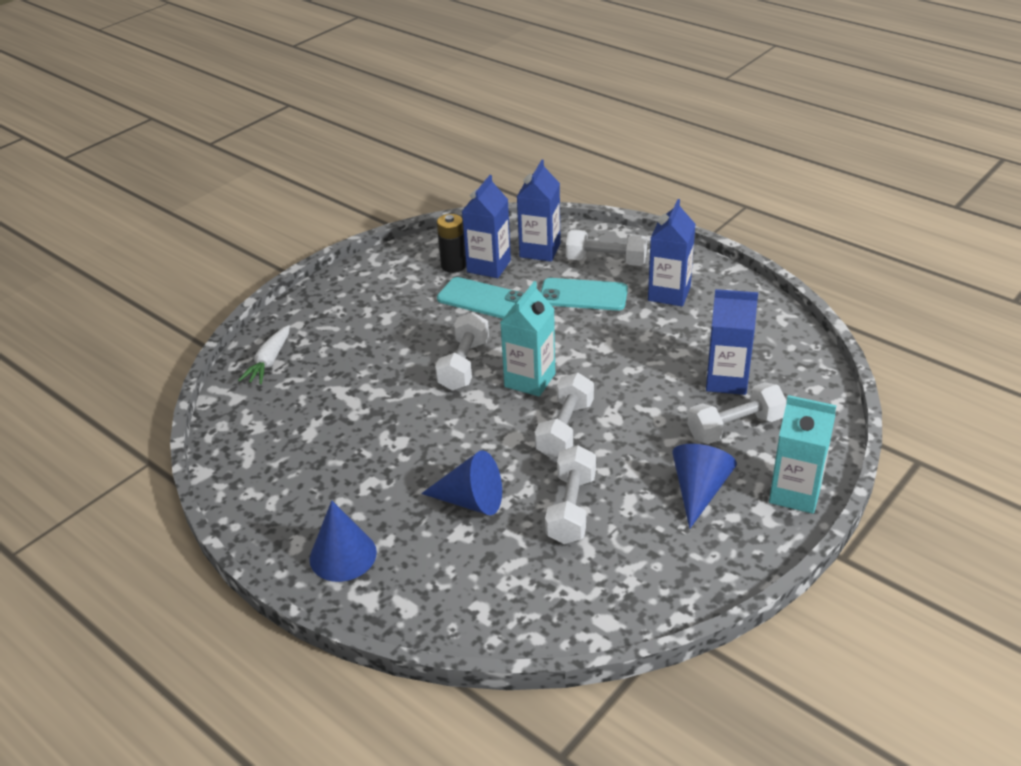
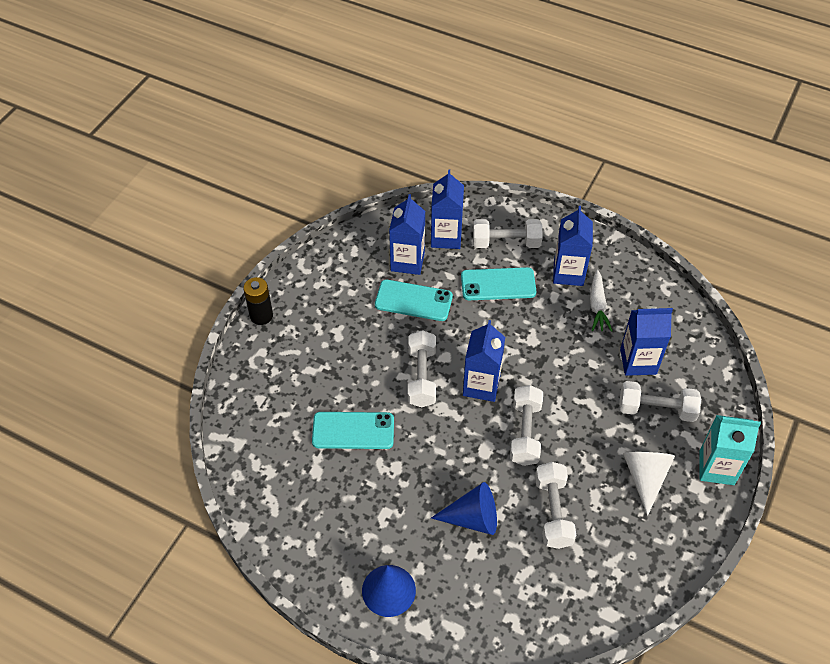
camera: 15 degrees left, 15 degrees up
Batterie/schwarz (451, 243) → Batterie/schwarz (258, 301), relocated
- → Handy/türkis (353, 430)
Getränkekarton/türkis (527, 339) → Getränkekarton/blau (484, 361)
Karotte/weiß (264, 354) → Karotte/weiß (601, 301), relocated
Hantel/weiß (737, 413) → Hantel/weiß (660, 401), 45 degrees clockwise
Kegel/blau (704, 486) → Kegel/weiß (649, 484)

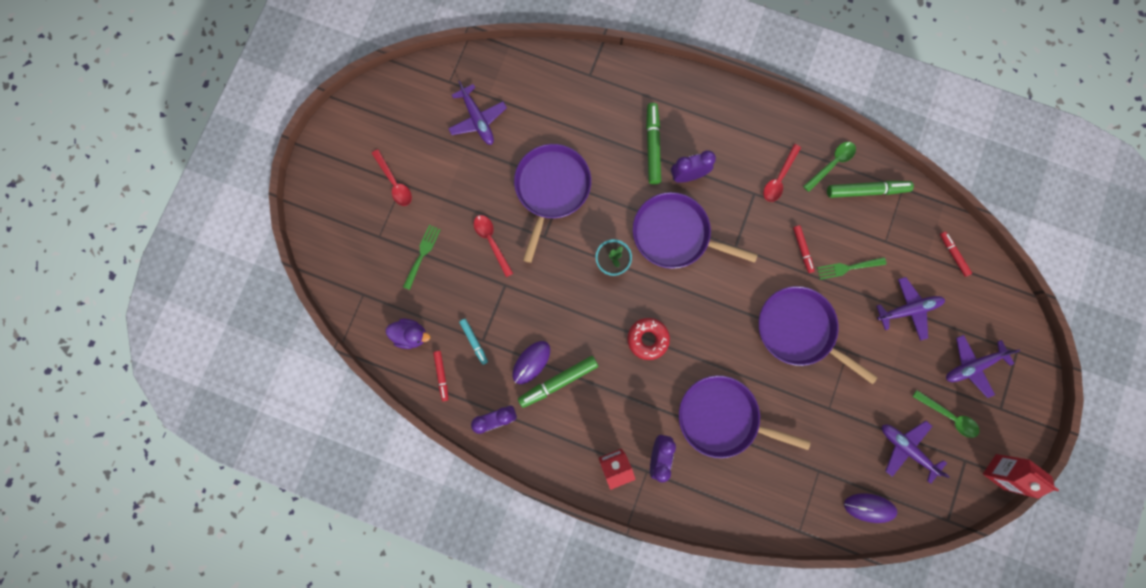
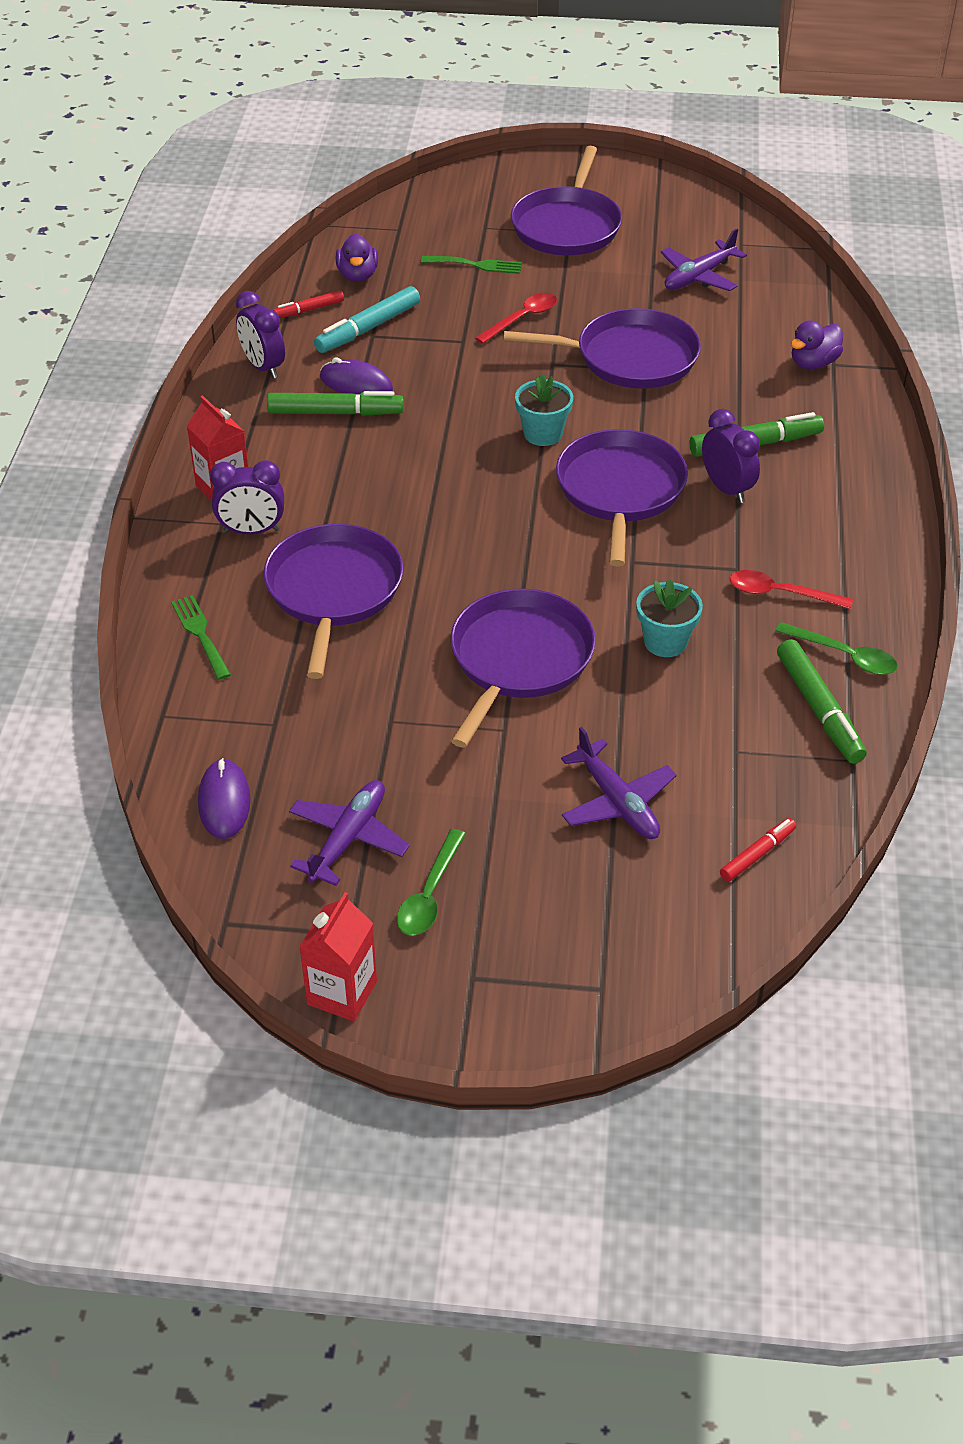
camera: 75 degrees right, 35 degrees down
Gabel/grün (851, 268) → Gabel/grün (201, 637), relocated
Filzstift/grün (558, 382) → Filzstift/grün (335, 403), 135 degrees clockwise
Filzstift/türkis (473, 342) → Filzstift/türkis (367, 319), x1.71
Löffel/rot (391, 177) → Pfanne/lila (566, 200)
Filzstift/rot (804, 249) → Blumentopf/türkis (669, 618)
- → Ente/lila (817, 344)
Donut/rot (648, 339) → -
Flugzeug/lila (983, 366) → -

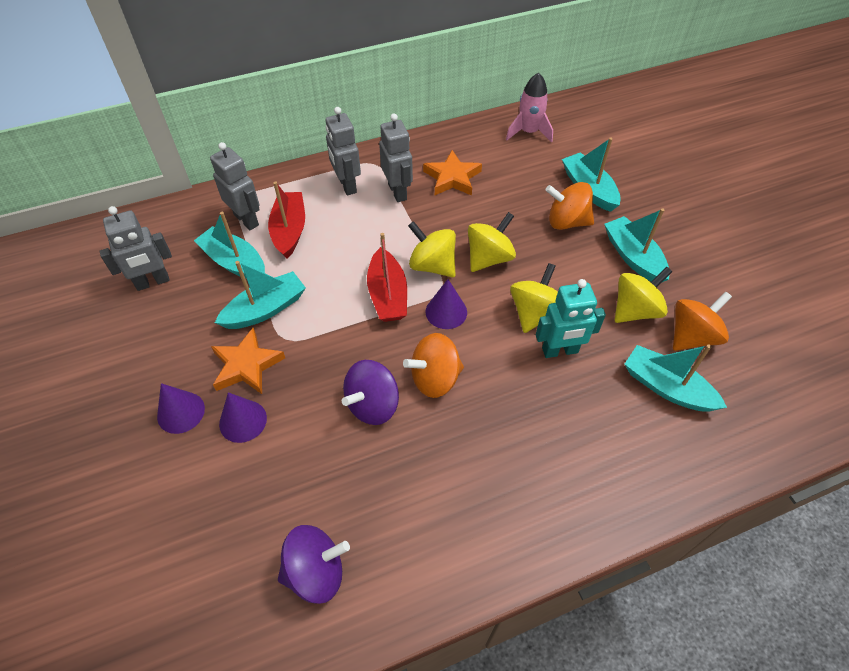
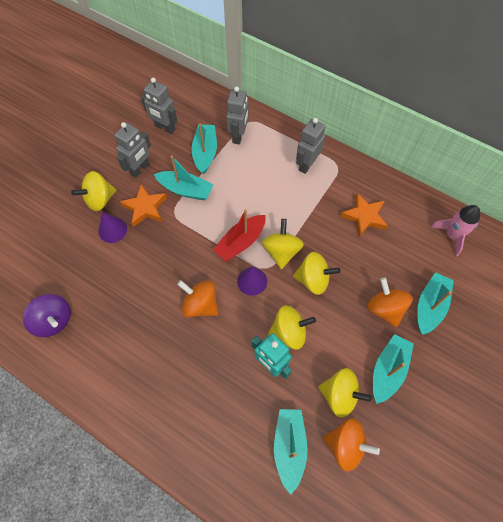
camera: 55 degrees right, 10 degrees up
Kegel/lila (181, 408) → Kreisel/gelb (94, 191)
Roboter/grau (396, 158) → Roboter/grau (132, 150), relocated
Boot/rot (286, 220) → -
Kreisel/lila (370, 392) → -

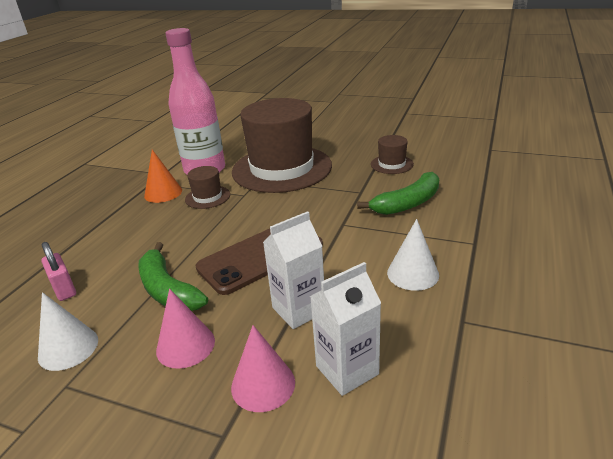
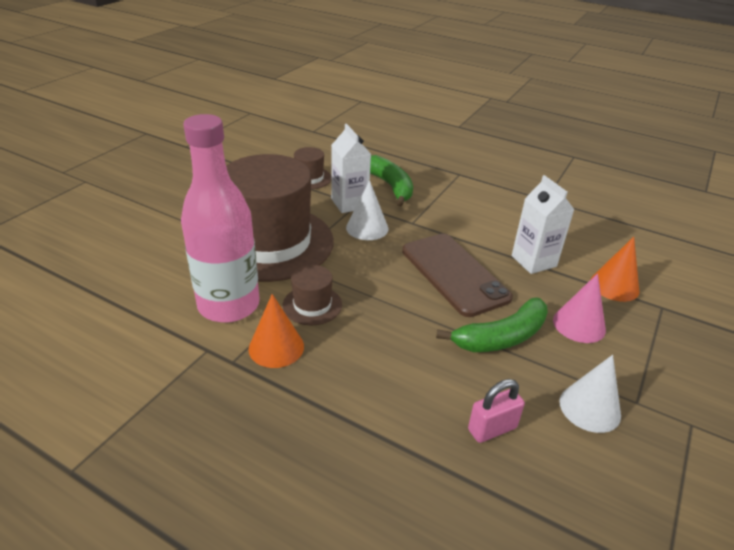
camera: 85 degrees left, 5 degrees up
Getränkekarton/weiß (345, 329) → Getränkekarton/weiß (351, 168), relocated
Kegel/weiß (413, 255) → Kegel/weiß (367, 210), relocated
Kegel/rosa (263, 368) → Kegel/orange (615, 269)

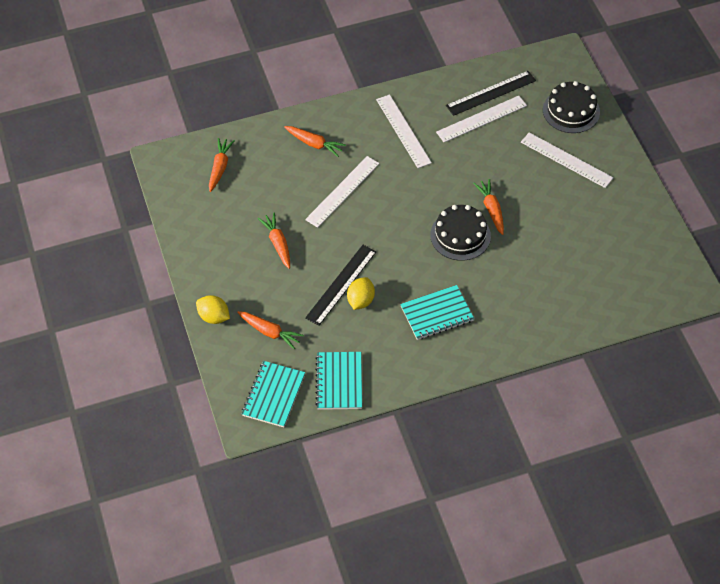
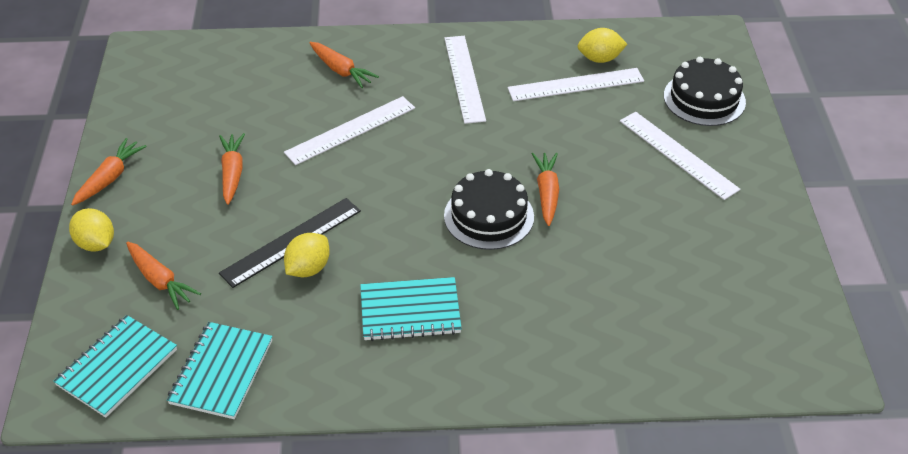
camera: 15 degrees right, 10 degrees down
Karotte/orange (222, 165) → Karotte/orange (109, 172), relocated
Lineal/schwarz (491, 93) → Zitrone/gelb (602, 45)

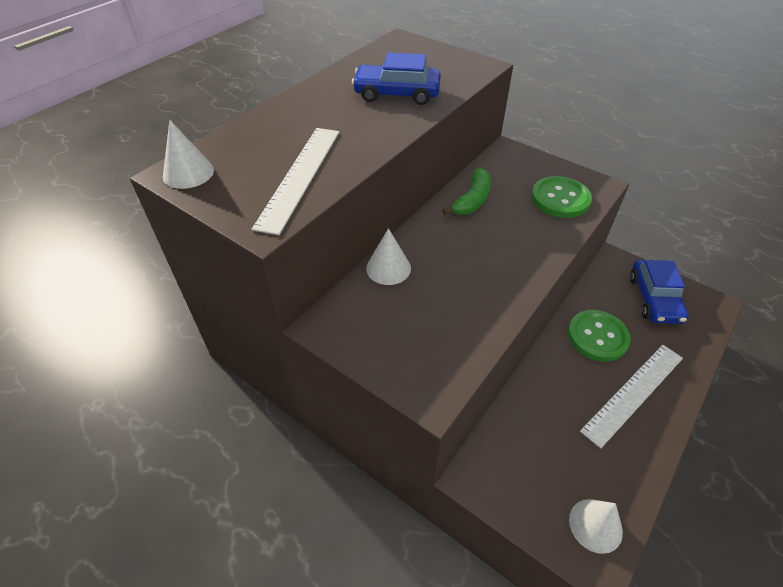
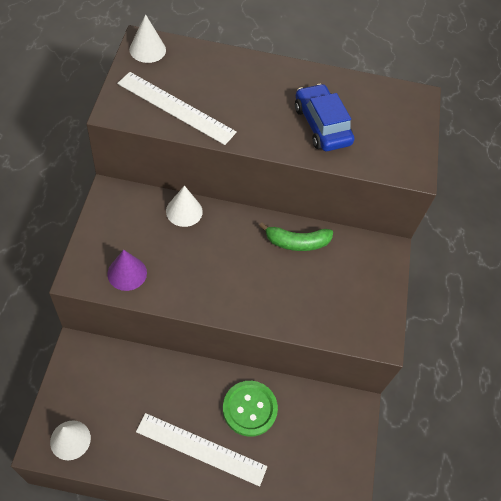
camera: 55 degrees right, 10 degrees up
- → Kegel/lila (127, 270)
Lineal/weiß (295, 181) → Lineal/weiß (177, 108), 45 degrees clockwise
Knopf/grün (561, 197) → -
Auto/blau (659, 292) → -

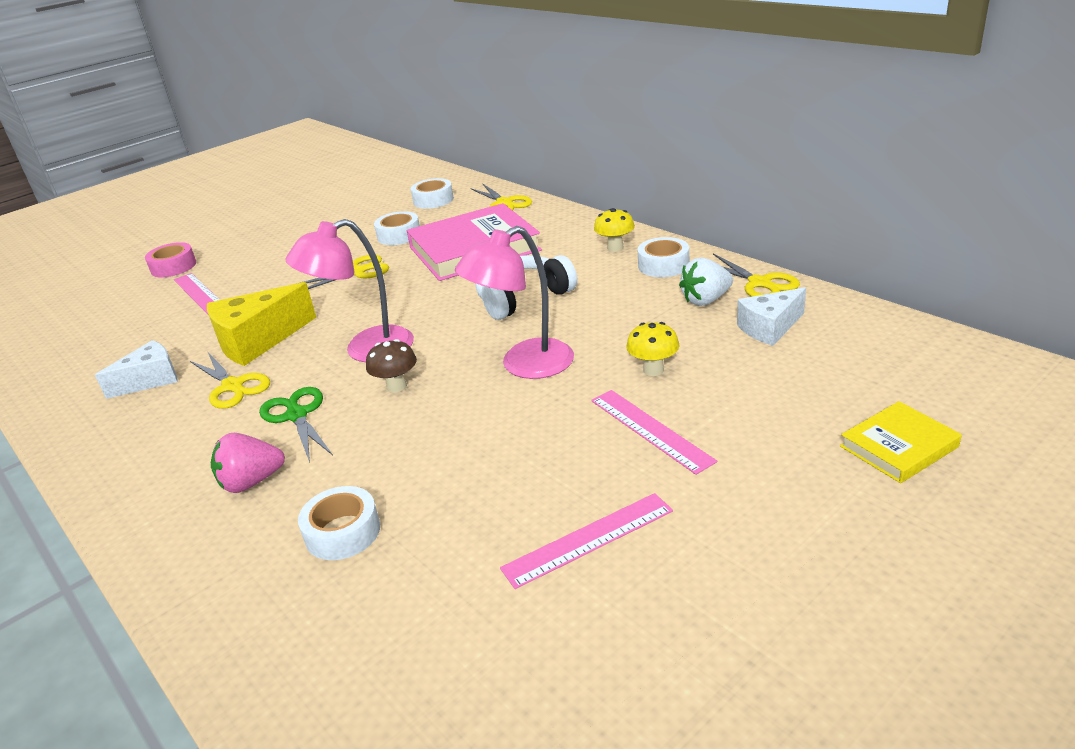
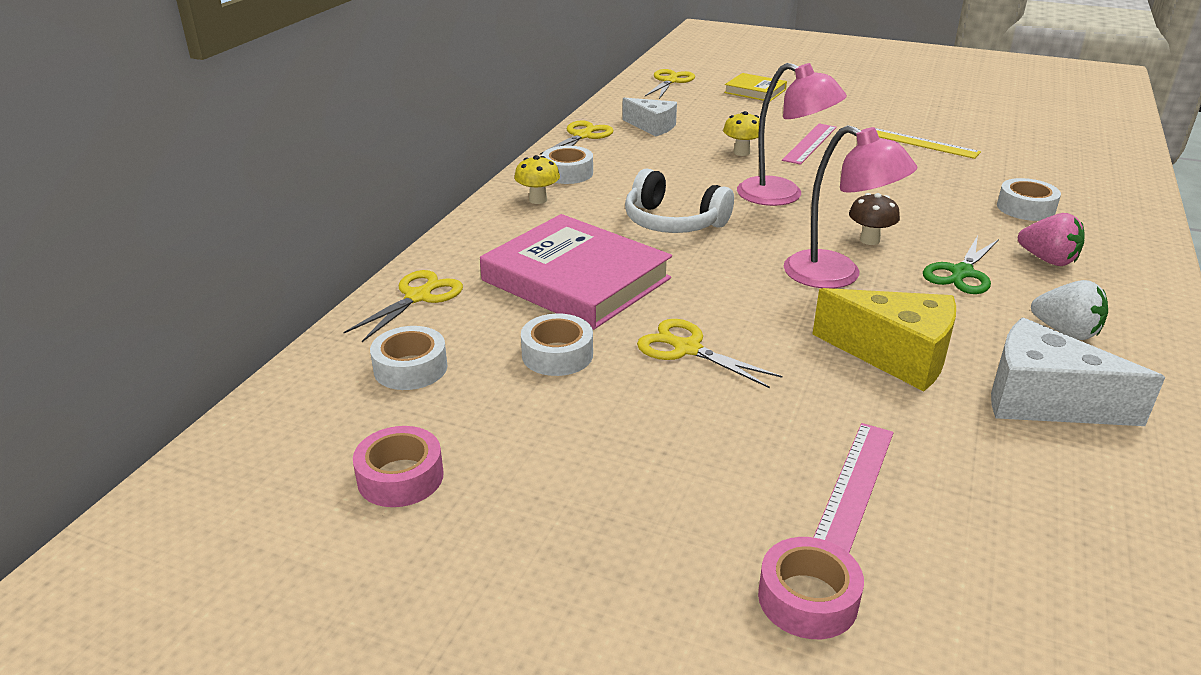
camera: 120 degrees left, 0 degrees up
- → Klebeband/rosa (398, 466)
Schere/gelb (230, 380) → Schere/gelb (670, 84), relocated
Lineal/rosa (586, 541) → Lineal/gelb (928, 143)
Käse/weiß (136, 369) → Käse/weiß (1078, 372), x1.53
Erdbeere/weiß (706, 281) → Erdbeere/weiß (1069, 310), relocated

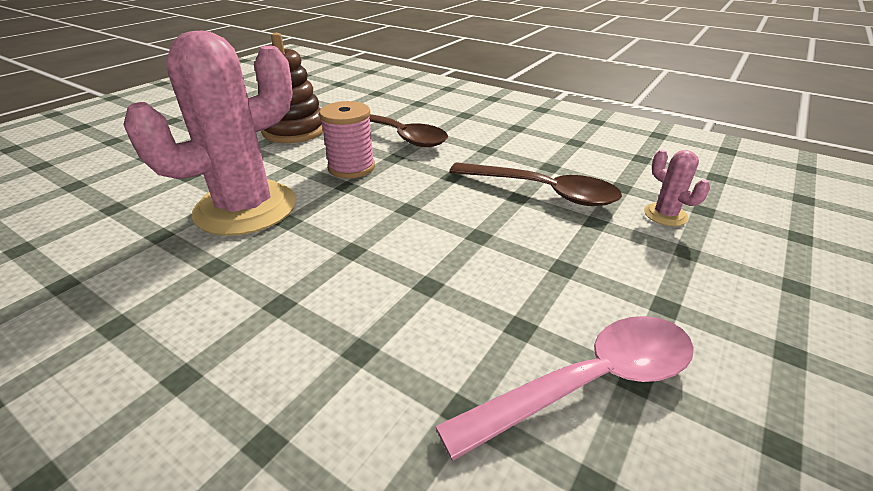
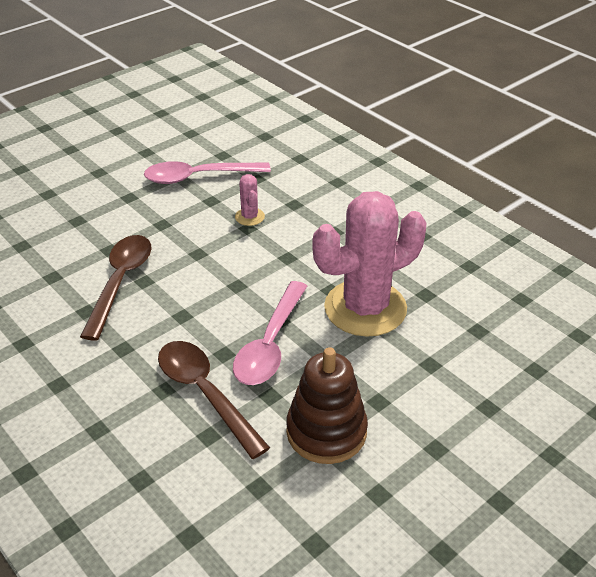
camera: 165 degrees left, 5 degrees up
Löffel/braun (535, 184) → Löffel/braun (115, 288), 60 degrees clockwise
Garnrolle/rosa (347, 140) → Löffel/rosa (270, 333)
Kaktus/rosa (677, 188) → Kaktus/rosa (250, 200), relocated

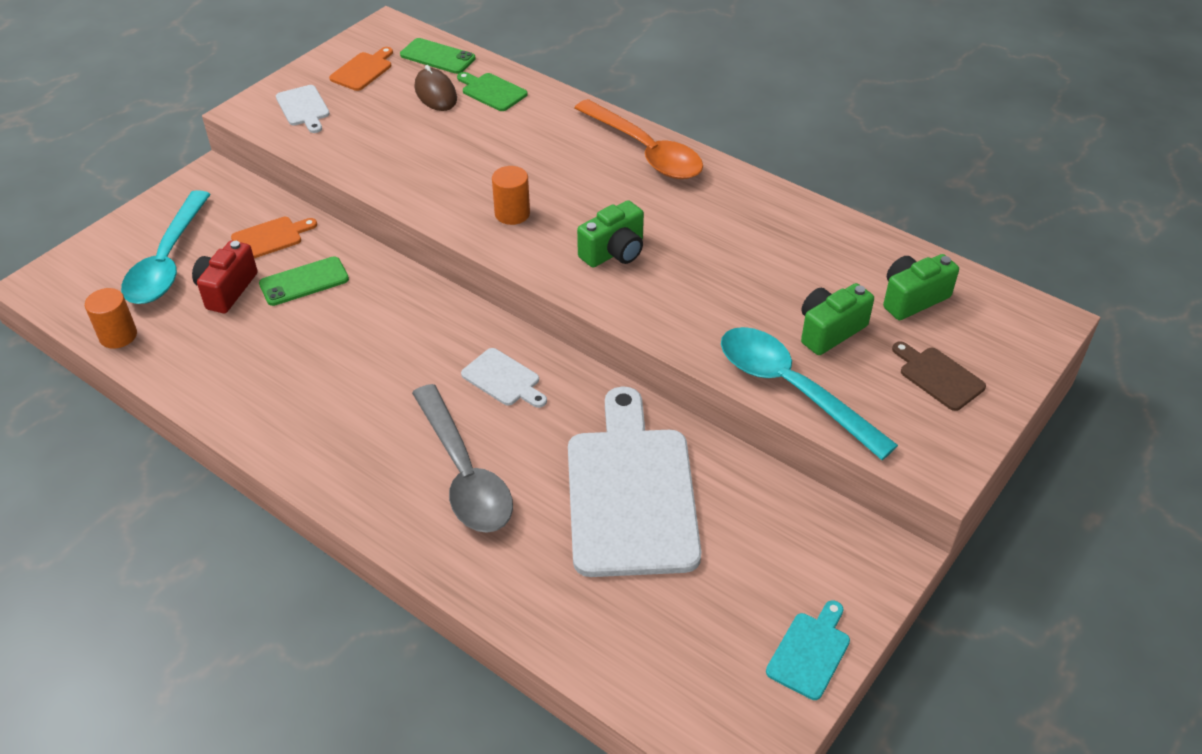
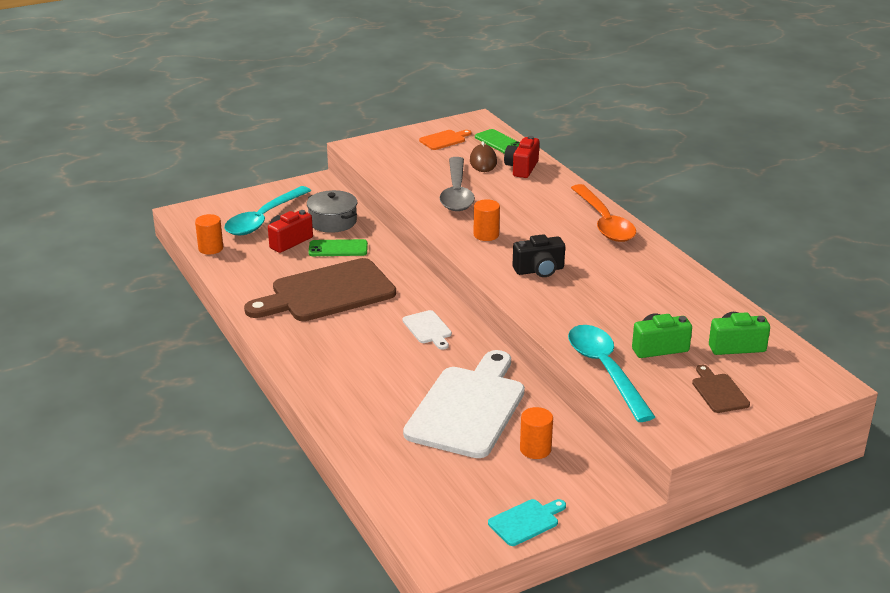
camera: 25 degrees right, 15 degrees down
- → Schneidebrett/braun (320, 289)
Schneidebrett/orange (274, 237) → Kochtopf/grau (332, 211)
Löffel/grau (462, 458) → Löffel/grau (457, 184), relocated
Schneidebrett/grün (492, 91) → Kamera/rot (521, 157)
Kamera/grün (610, 234) → Kamera/schwarz (539, 255)
- → Vollzylinder/orange (536, 433)
Schneidebrett/weiß (303, 109) → -

